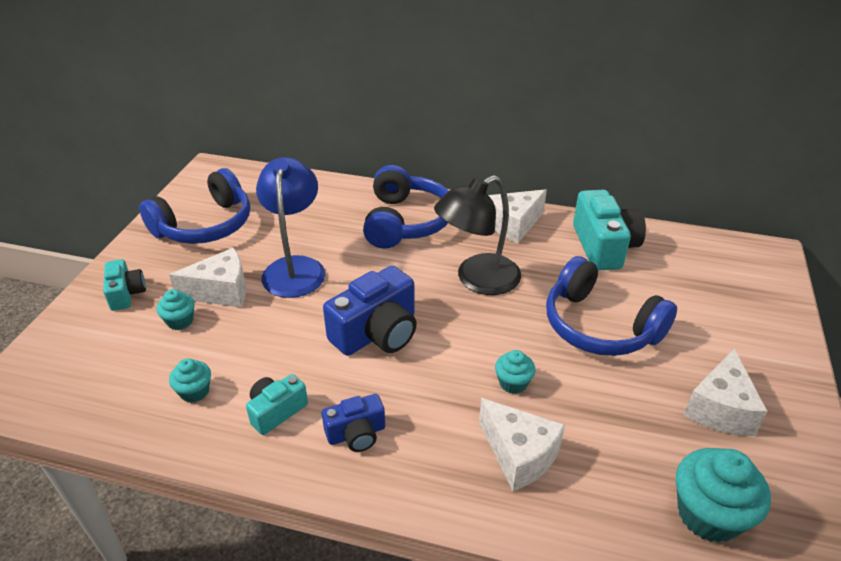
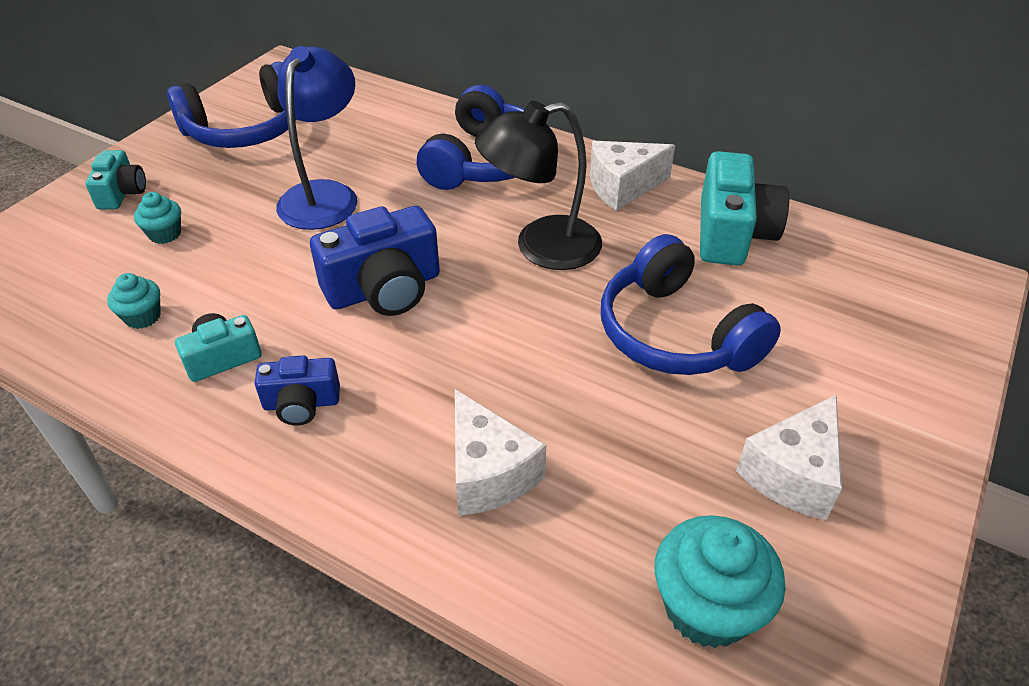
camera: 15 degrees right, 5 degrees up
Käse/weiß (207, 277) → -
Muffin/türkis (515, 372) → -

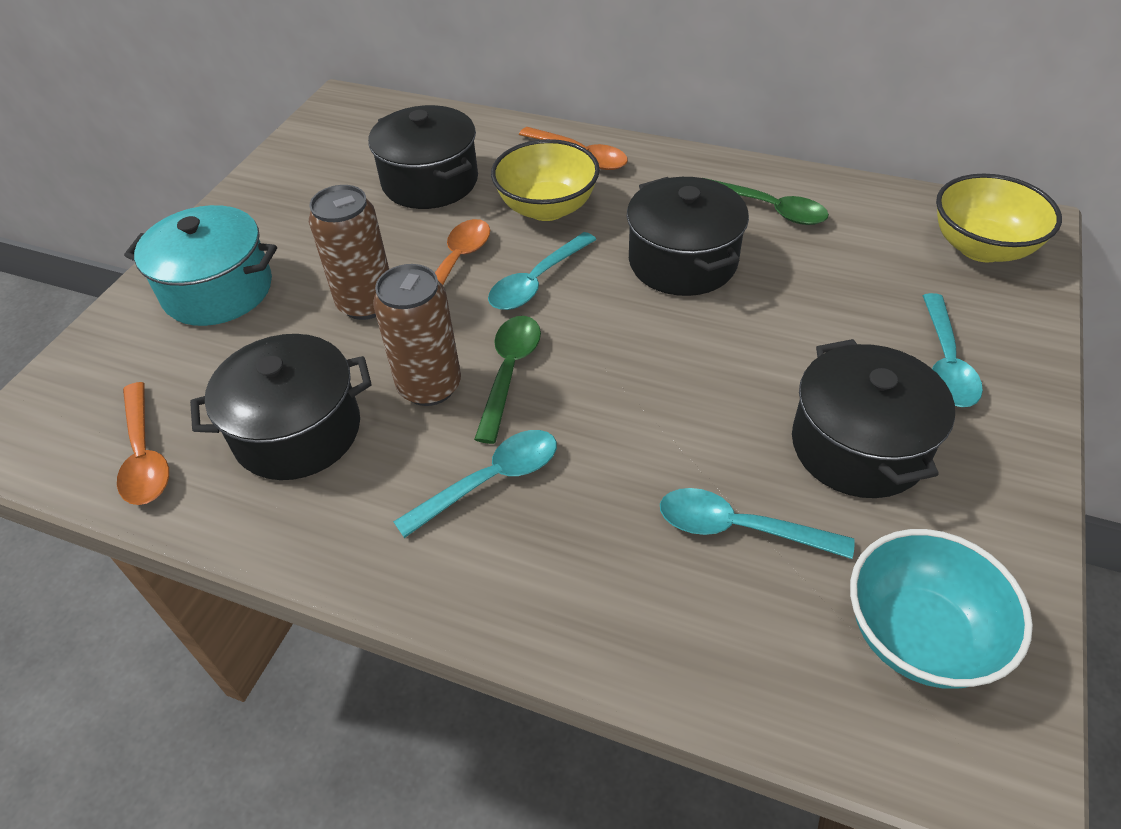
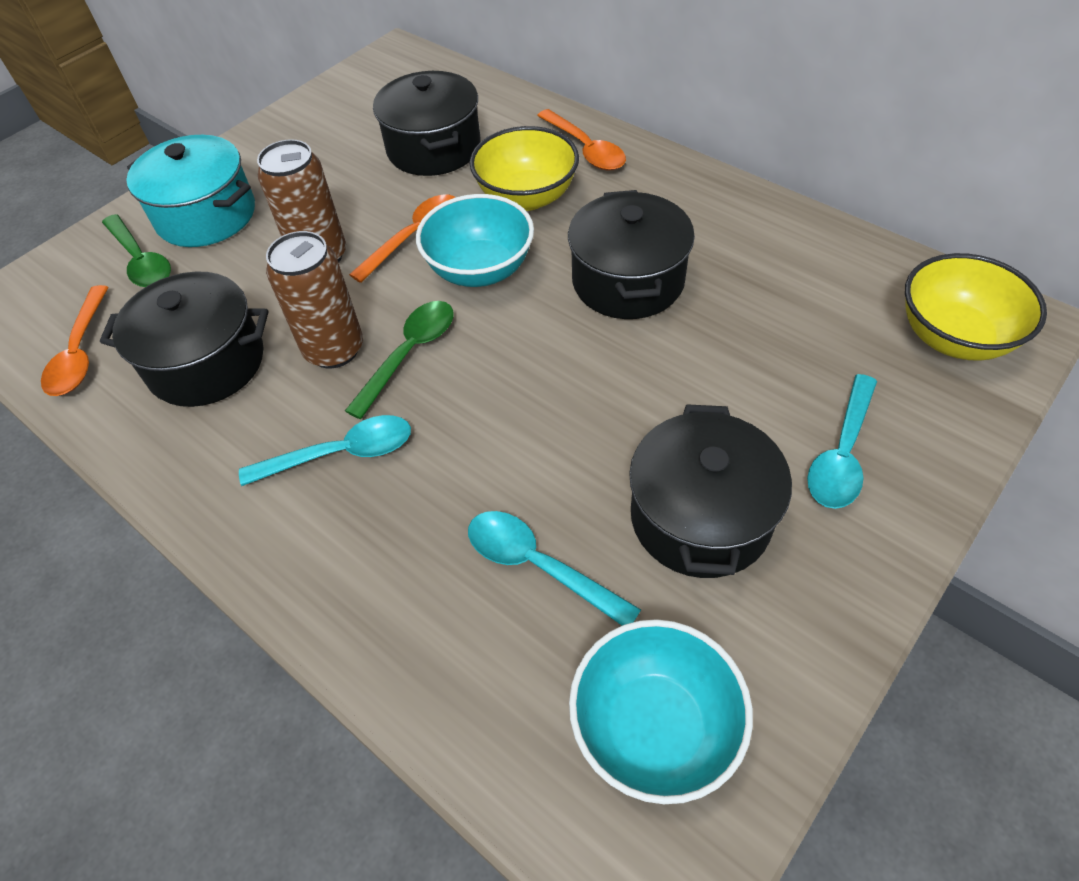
camera: 20 degrees right, 5 degrees up
Löffel/grün (767, 201) → Löffel/grün (136, 250), relocated
Löffel/türkis (542, 271) → Schüssel/türkis (475, 240)

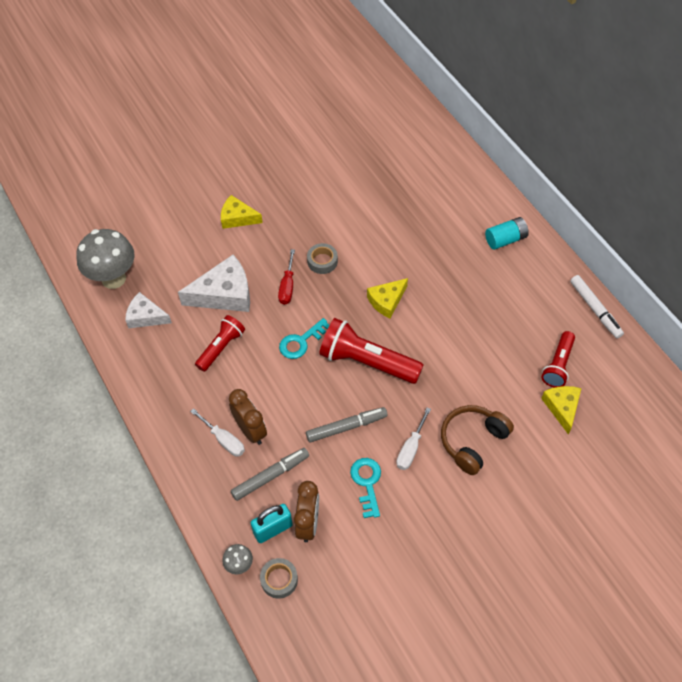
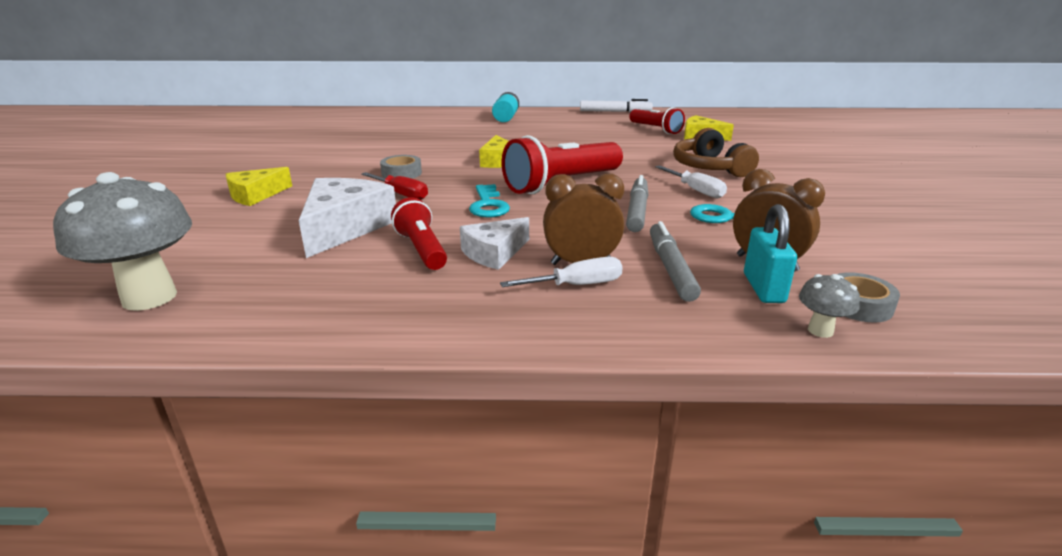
camera: 60 degrees left, 30 degrees down
Käse/weiß (148, 310) → Käse/weiß (494, 243), relocated

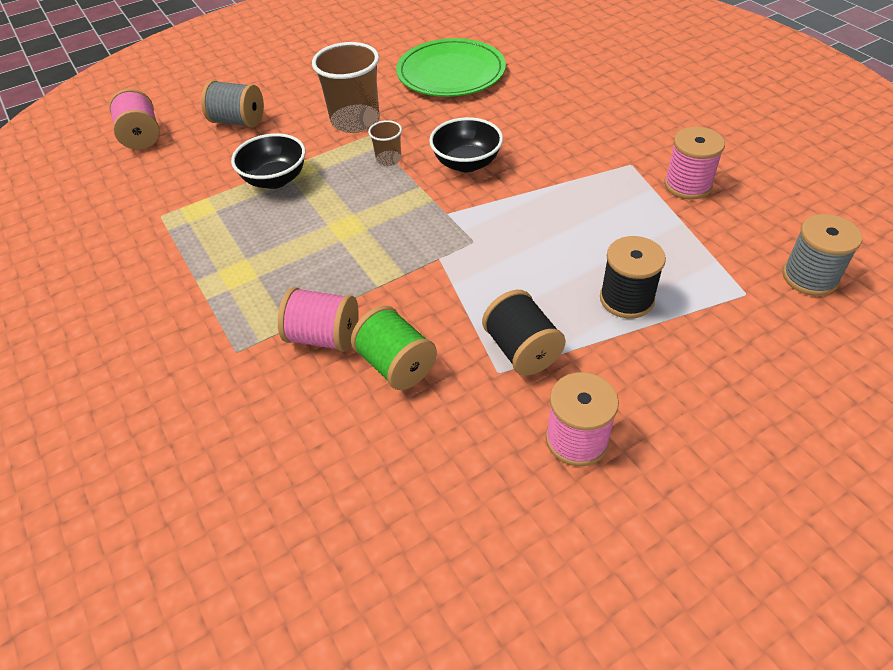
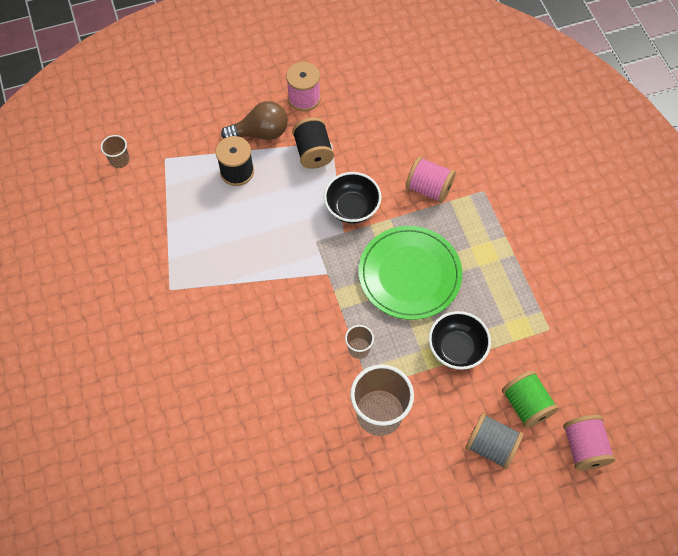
camera: 170 degrees left, 15 degrees up
Garnrolle/grau (822, 255) → Becher/braun (115, 151)
- → Glühbirne/braun (254, 120)
Schüssel/schwarz (466, 144) → Schüssel/schwarz (352, 198), relocated
Teller/grün (451, 67) → Teller/grün (410, 273), relocated
Garnrolle/grün (394, 347) → Garnrolle/grün (530, 399), relocated
Garnrolle/rosa (694, 163) → -

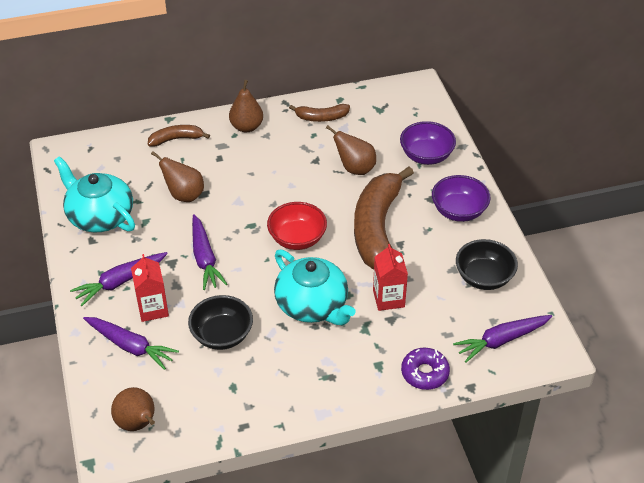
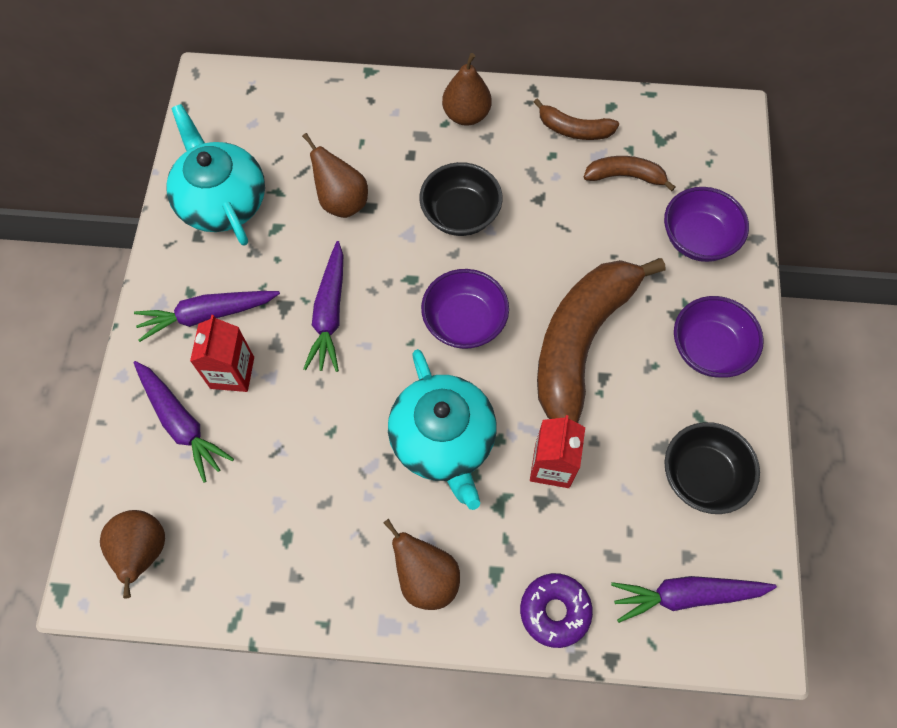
camera: 20 degrees right, 20 degrees up
Birne/braun (351, 150) → Birne/braun (421, 564), relocated
Schüssel/schwarz (220, 322) → Schüssel/schwarz (461, 199), relocated
Schüssel/rot (297, 226) → Schüssel/lila (465, 309)
Banane/braun (179, 135) → Banane/braun (629, 173), relocated

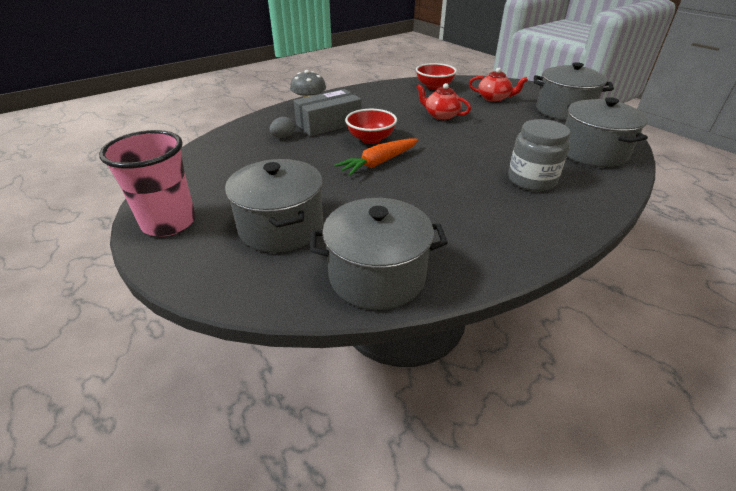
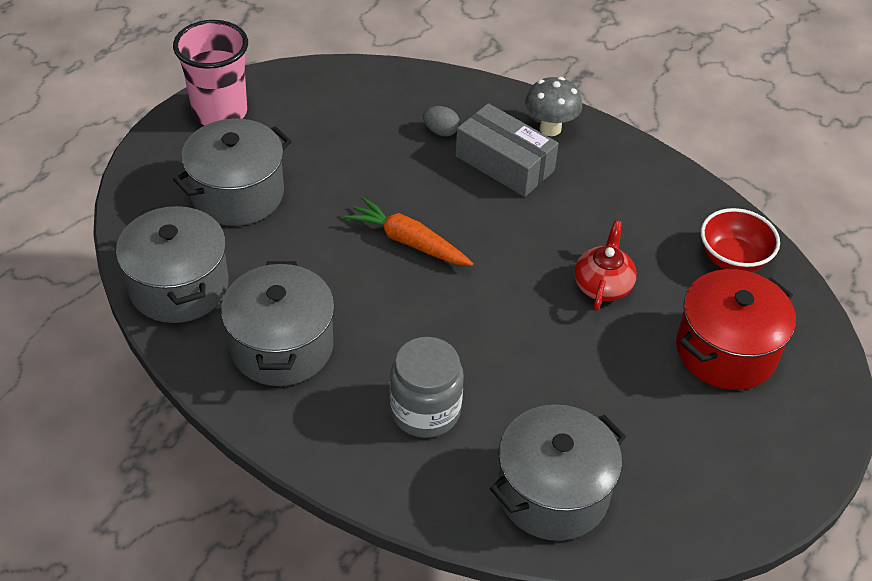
camera: 70 degrees right, 10 degrees up
Kochtopf/grau (574, 91) → Kochtopf/grau (278, 323), relocated
Teekanne/rot (498, 85) → Kochtopf/rot (736, 329)
Schüssel/rot (371, 126) → -

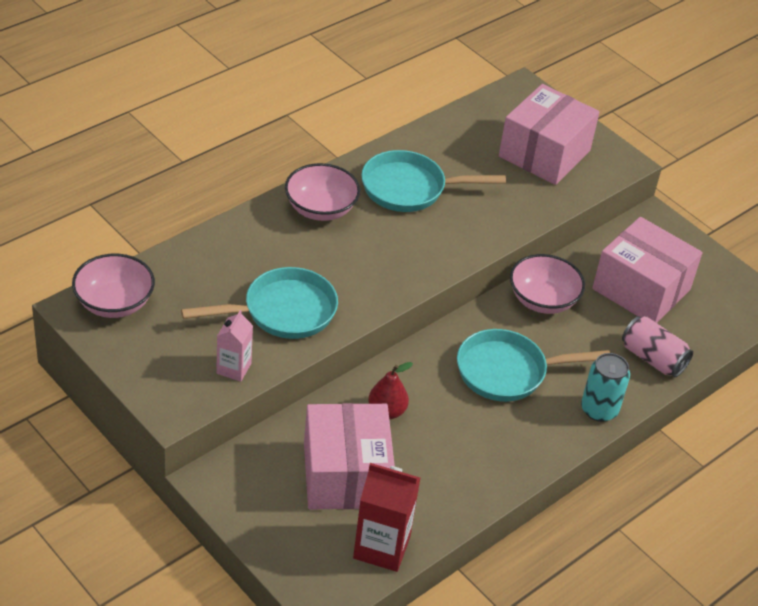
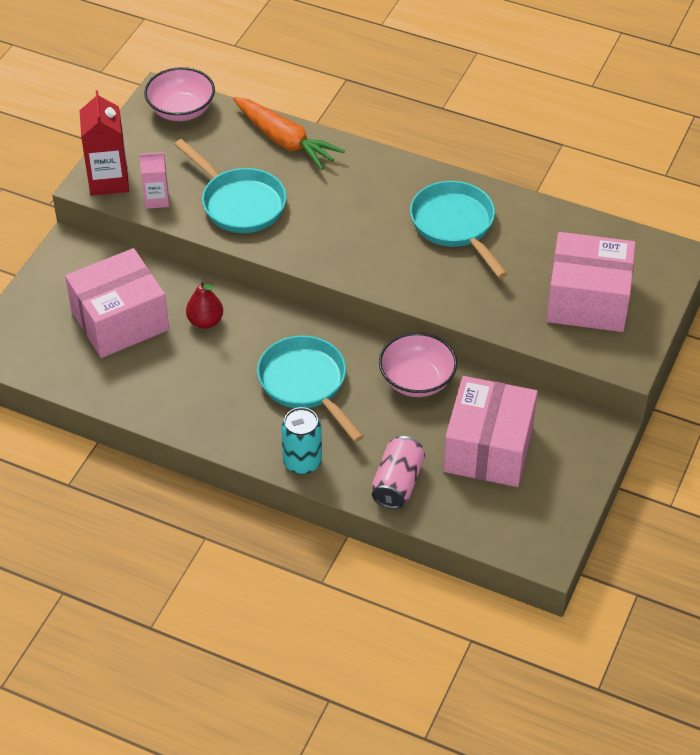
camera: 70 degrees right, 5 degrees up
Getränkekarton/rot (386, 517) → Getränkekarton/rot (104, 143), relocated
- → Karotte/orange (289, 133)
Schüssel/rosa (322, 192) → -

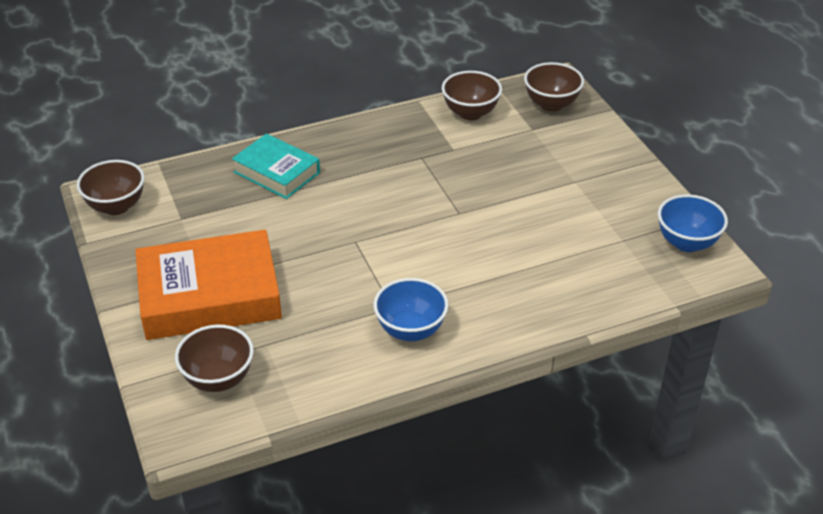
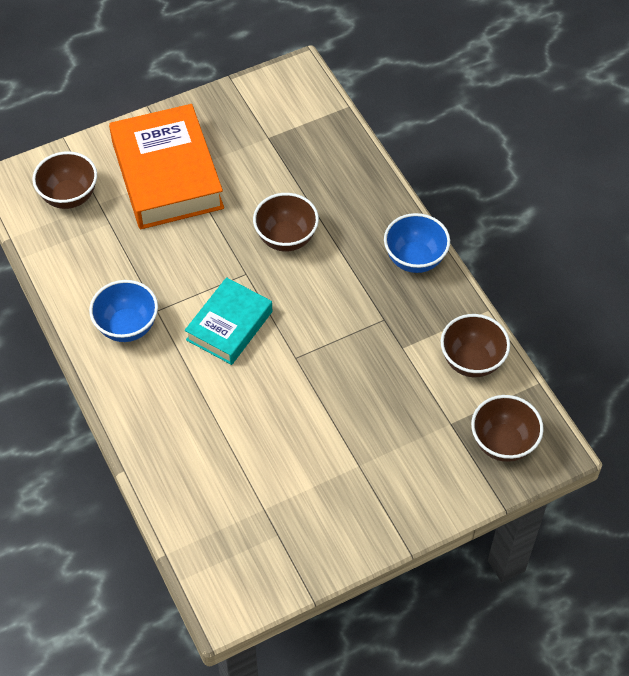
camera: 85 degrees right, 15 degrees up
Buch/türkis (276, 166) → Buch/türkis (228, 321), relocated
Schüssel/braun (111, 187) → Schüssel/braun (286, 222), relocated
Schüssel/blau (693, 223) → Schüssel/blau (417, 243), relocated

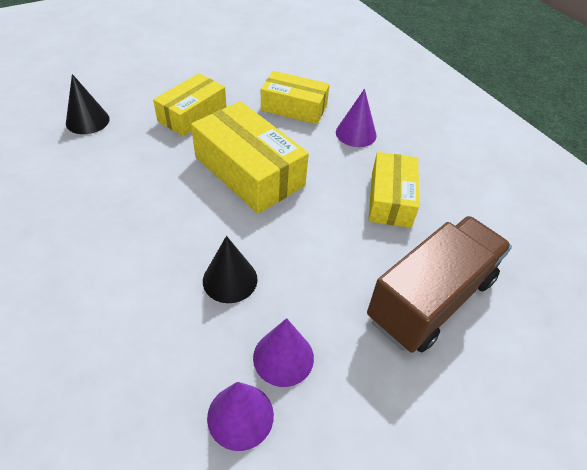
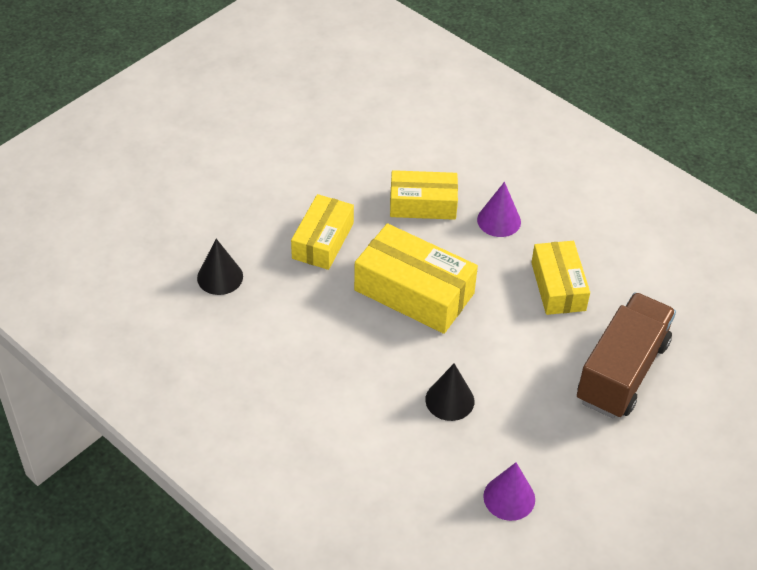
camera: 15 degrees left, 0 degrees up
Kegel/lila (283, 352) → -

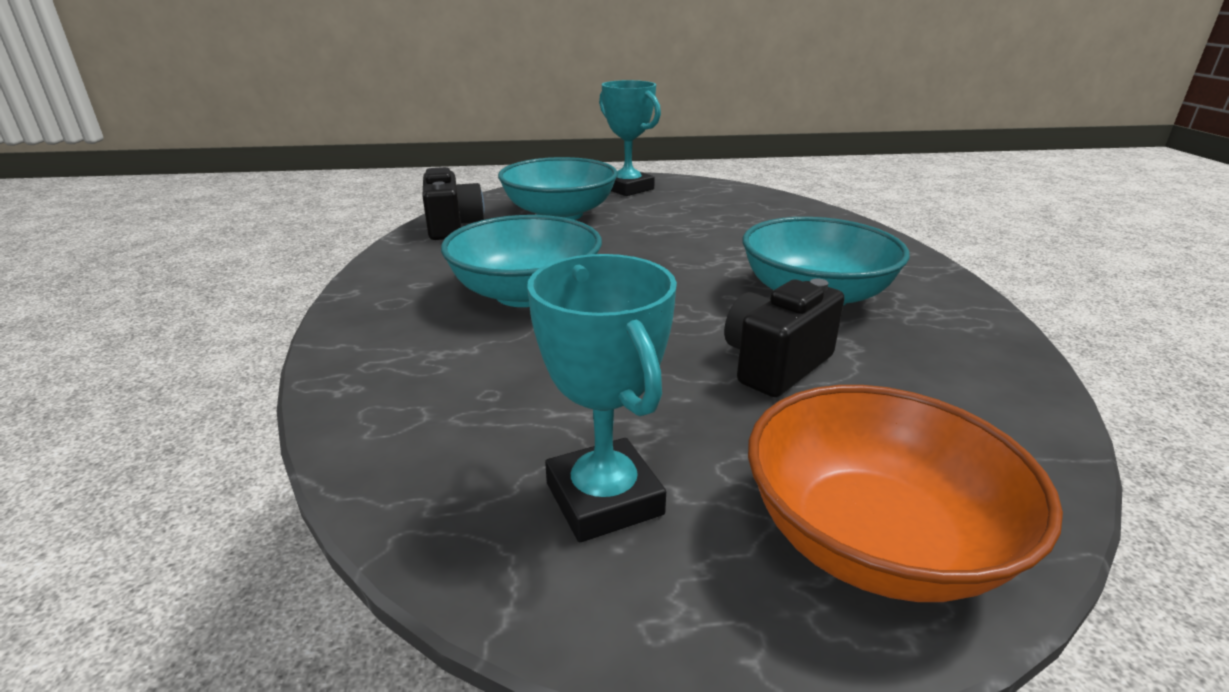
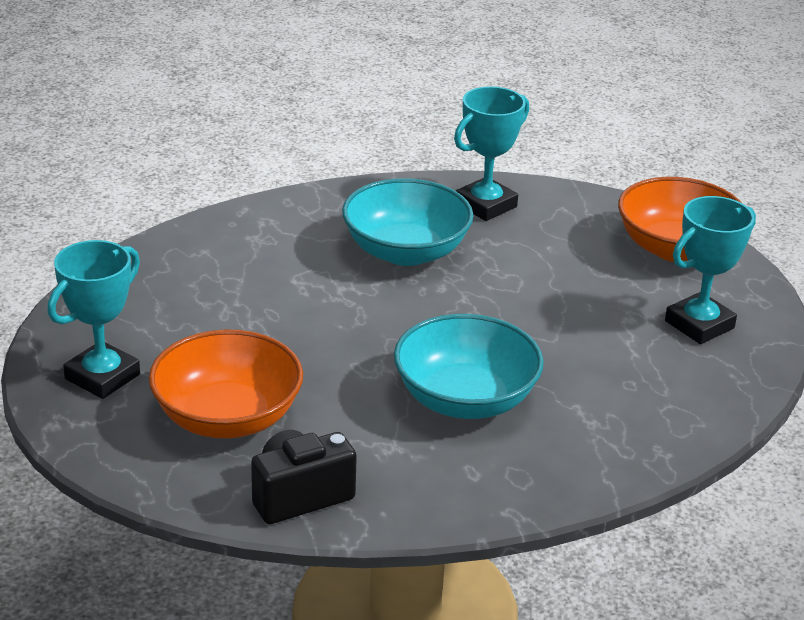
camera: 105 degrees left, 5 degrees up
Schüssel/türkis (558, 188) → Schüssel/orange (226, 383)
- → Pokal/türkis (491, 153)
Kamera/schwarz (784, 337) → -

